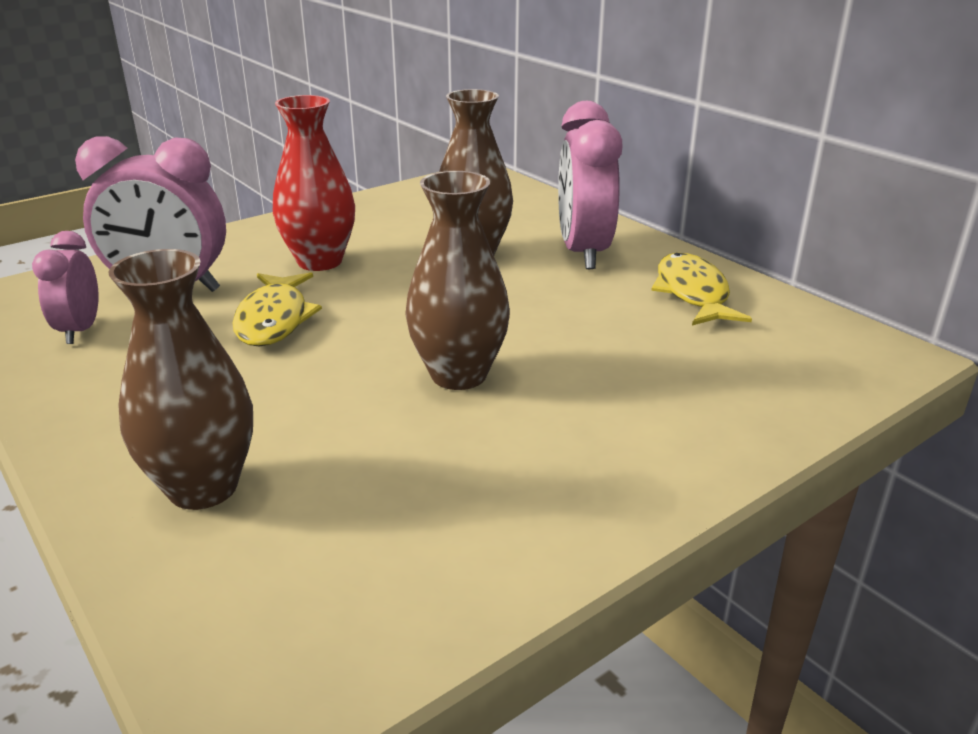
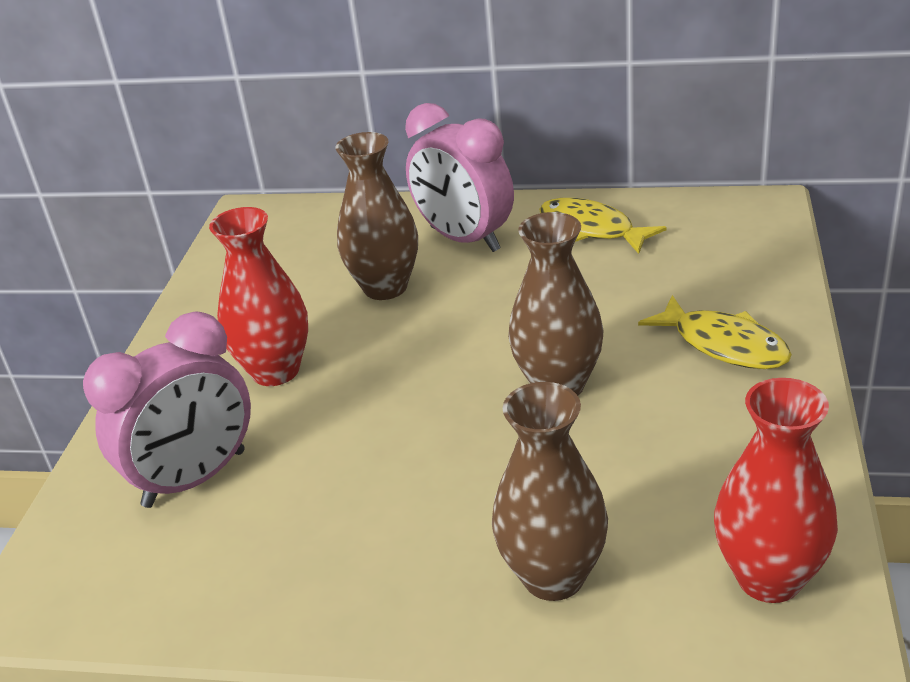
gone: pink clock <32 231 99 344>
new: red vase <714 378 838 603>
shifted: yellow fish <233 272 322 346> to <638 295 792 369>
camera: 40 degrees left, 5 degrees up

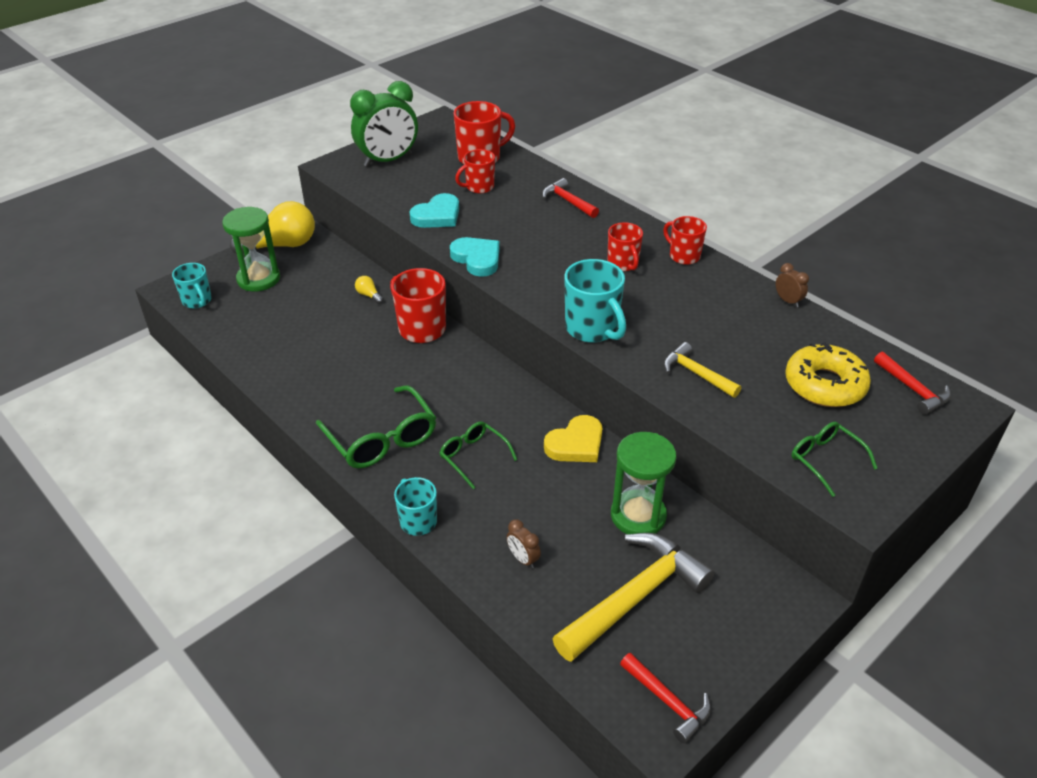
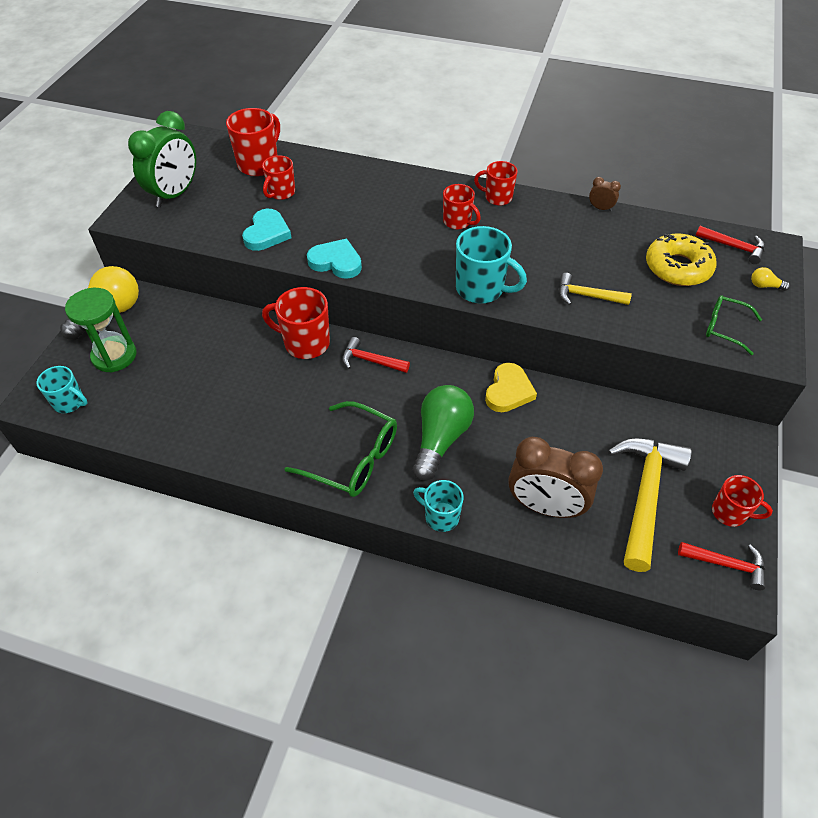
gone: green hourglass <611 432 676 534>
new: red mug <712 475 773 527>
shifted: red hammer <542 178 599 218> to <342 337 410 373>; yellow light bulb <355 276 383 304> to <751 267 790 291>
swapped: green glasses <440 421 517 489> to green light bulb <413 385 474 481>
scaled: brown clock <506 519 541 568> = <508 437 603 518> x2.38
camera: 30 degrees left, 10 degrees up

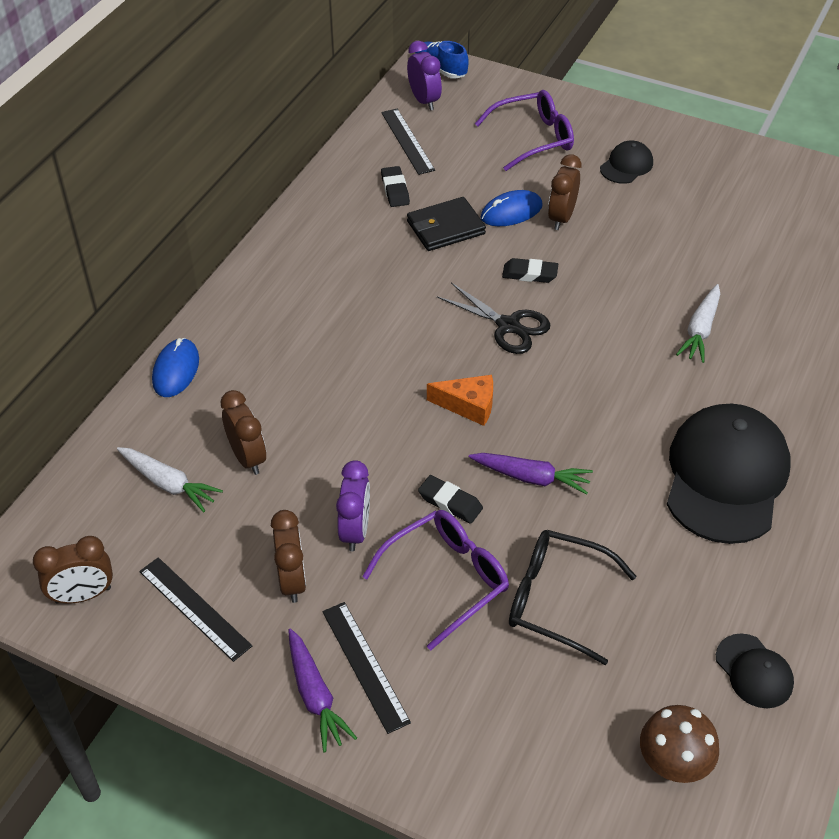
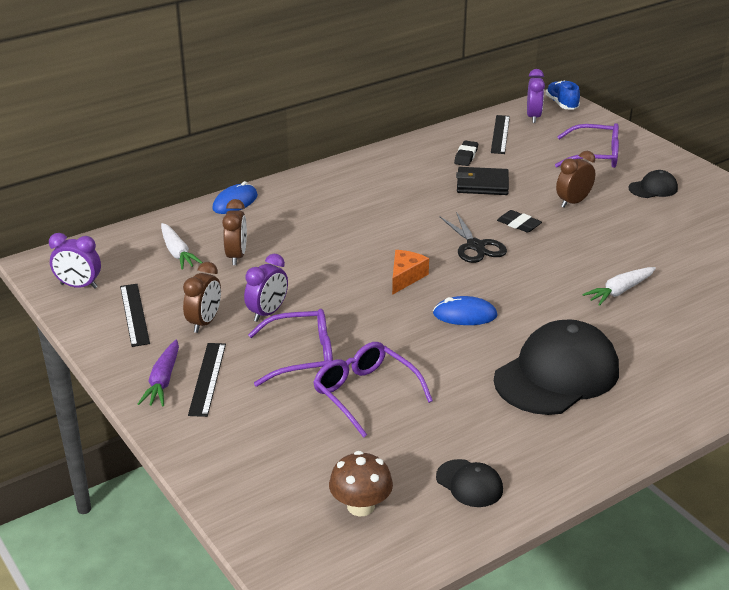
gone: purple carrot <469 453 593 494>; black eraser <418 475 483 524>
shifted: blue mouse <481 190 543 226> to <433 296 497 325>
repainted: black glasses <509 530 637 665> to purple glasses <313 342 433 438>; brown clock <33 536 113 604> to purple clock <49 233 101 289>
rotated: orange cheese <427 375 493 426> = <392 250 429 295> 105 degrees counterclockwise; black cap <716 633 794 708> = <436 459 503 507> 45 degrees counterclockwise
camera: 30 degrees right, 15 degrees down

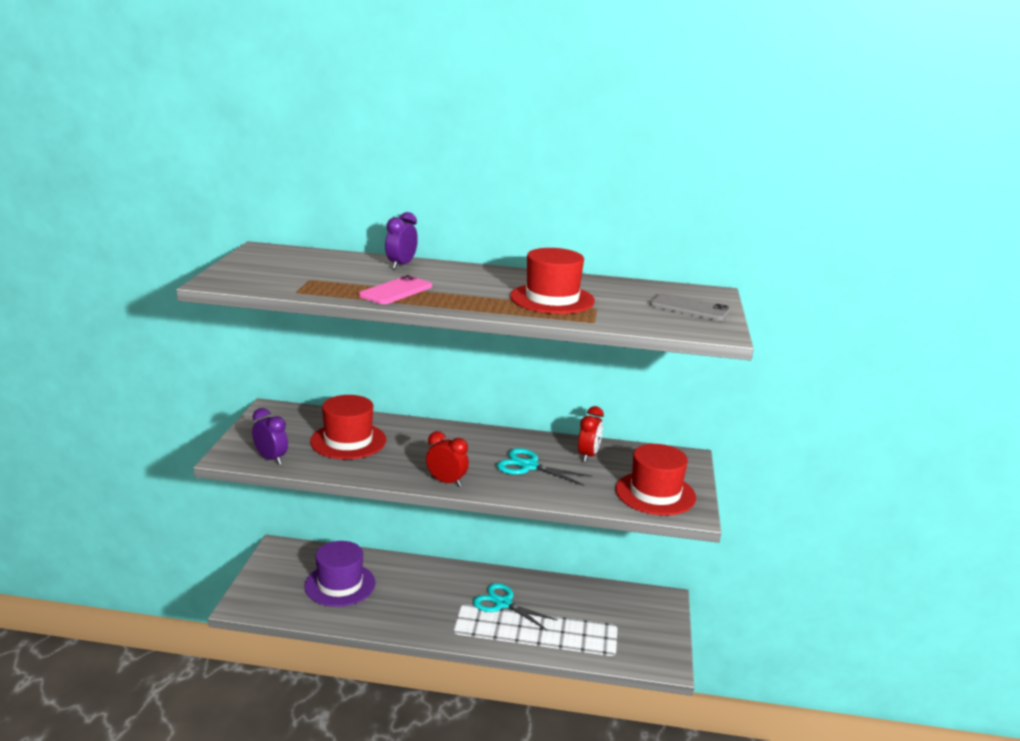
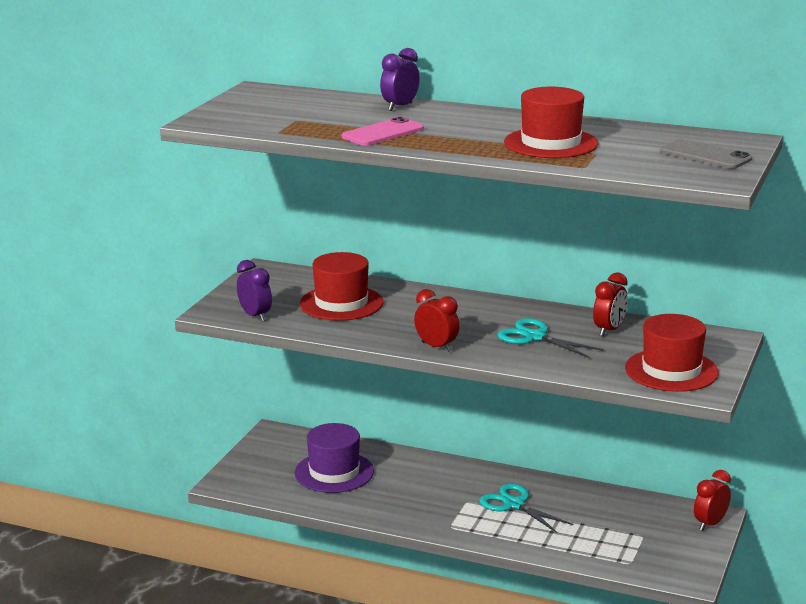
new: red clock <694 470 731 531>
camera: 15 degrees right, 0 degrees up

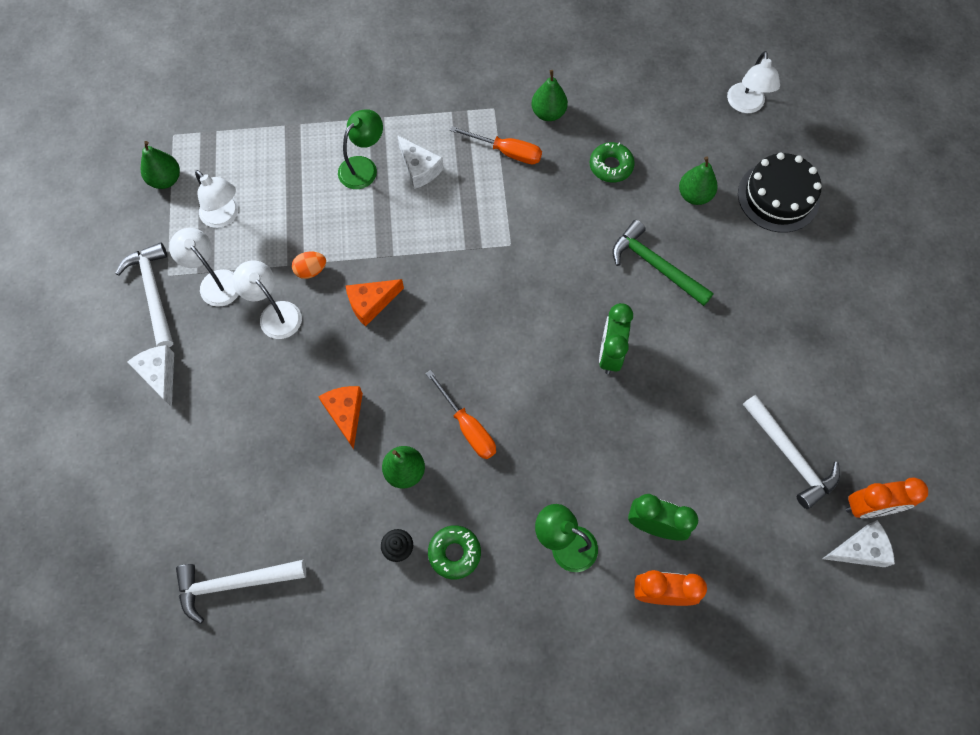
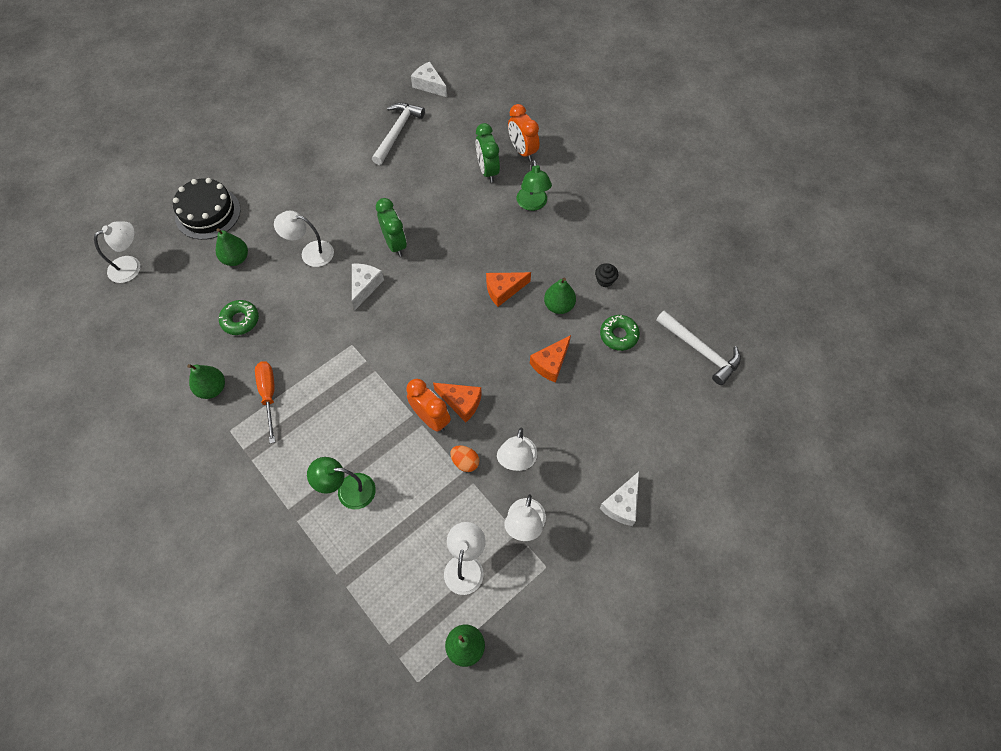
gone: white hammer <115 242 173 347>
shifted: white cheese <397 135 444 189> to <352 264 384 310>; orange clock <846 477 928 518> to <406 379 451 432>; green donut <428 525 481 579> to <600 315 640 351>
swapped: green hammer <612 220 714 306> to white lamp <274 211 334 267>; orange screwdriver <426 370 496 459> to orange cheese <486 272 531 307>
rotated: green clock <599 303 633 374> = <376 198 407 257> 90 degrees counterclockwise
camera: 125 degrees left, 5 degrees down

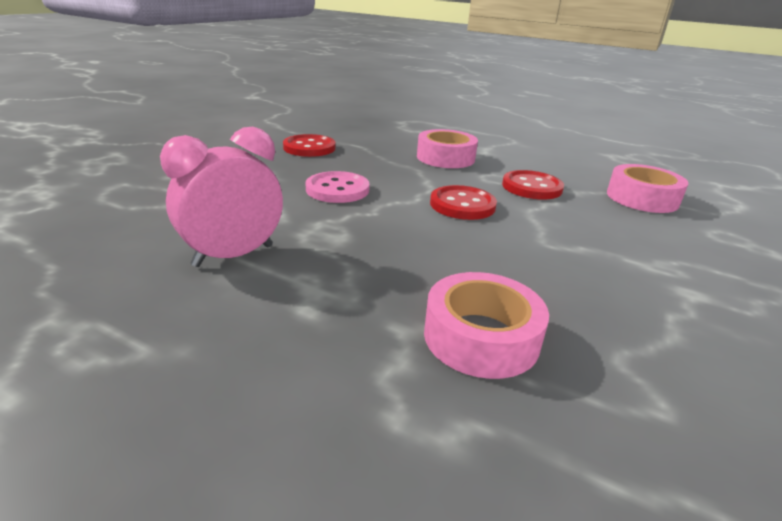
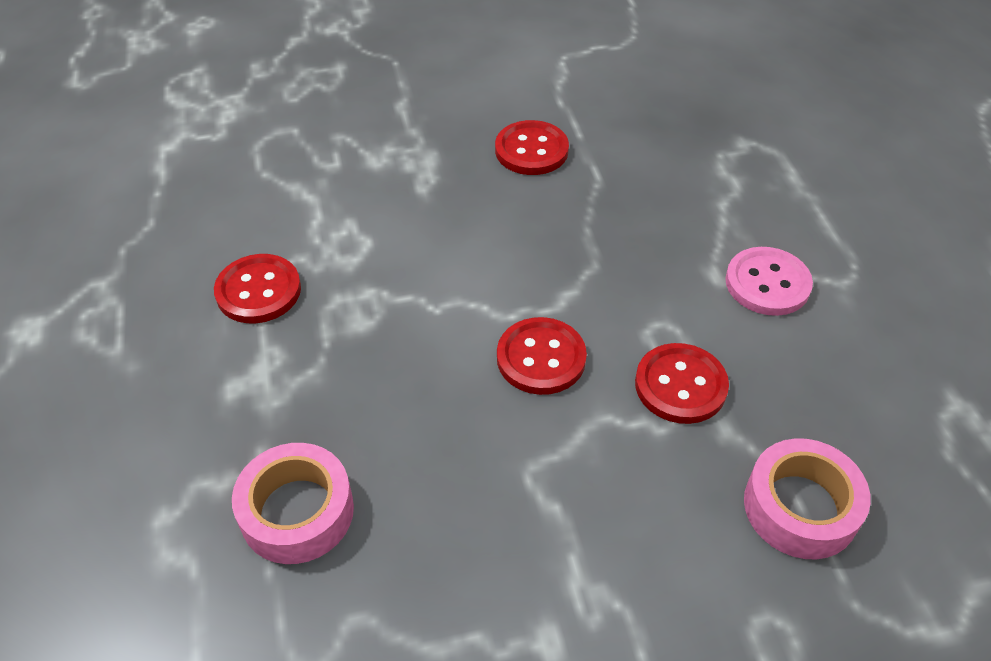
gone: pink tape <417 129 478 168>
shifted: pink button <305 171 370 203> to <725 247 813 316>
swapped: pink clock <160 127 283 267> to red button <214 254 301 323>
camera: 50 degrees right, 20 degrees up

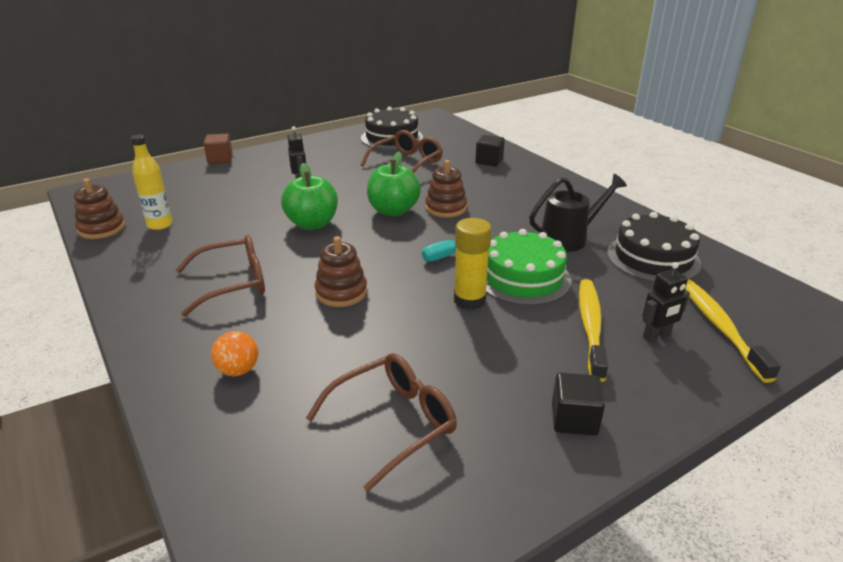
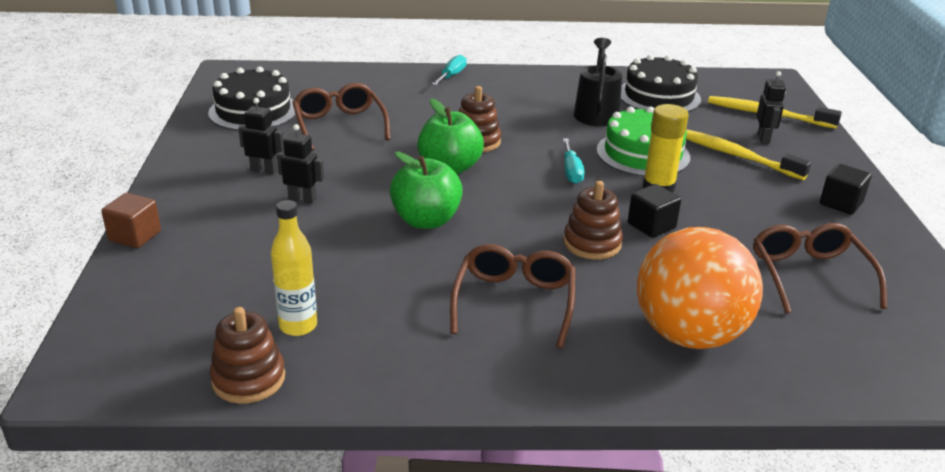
new: turquoise screwdriver <432 55 467 85>; black robot <238 98 284 174>
shifted: black cube <475 135 505 166> to <628 184 681 238>
scaled: orange ball <211 331 258 377> = <637 227 763 349> x2.43
camera: 60 degrees left, 0 degrees up

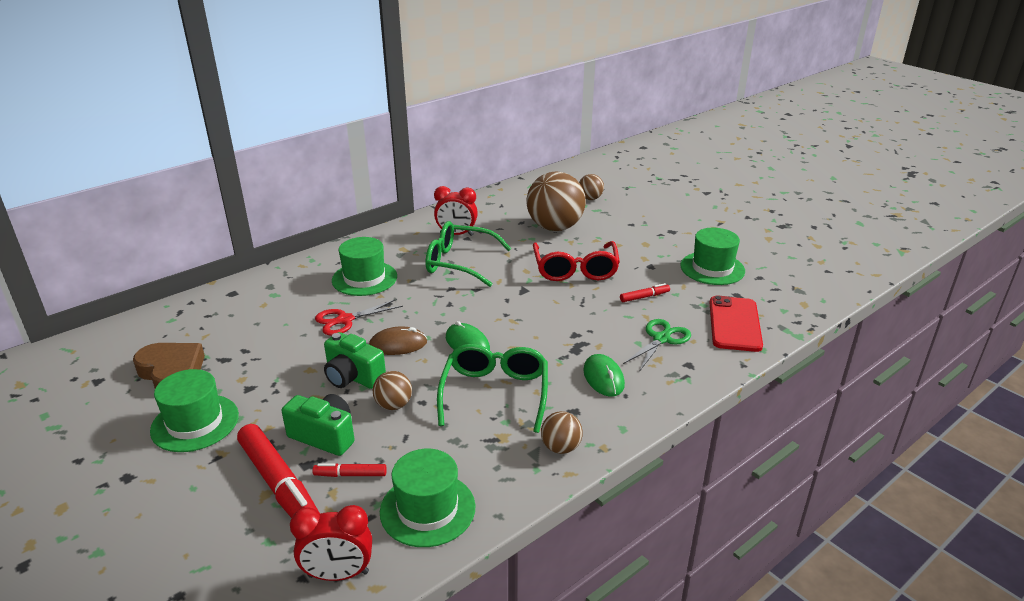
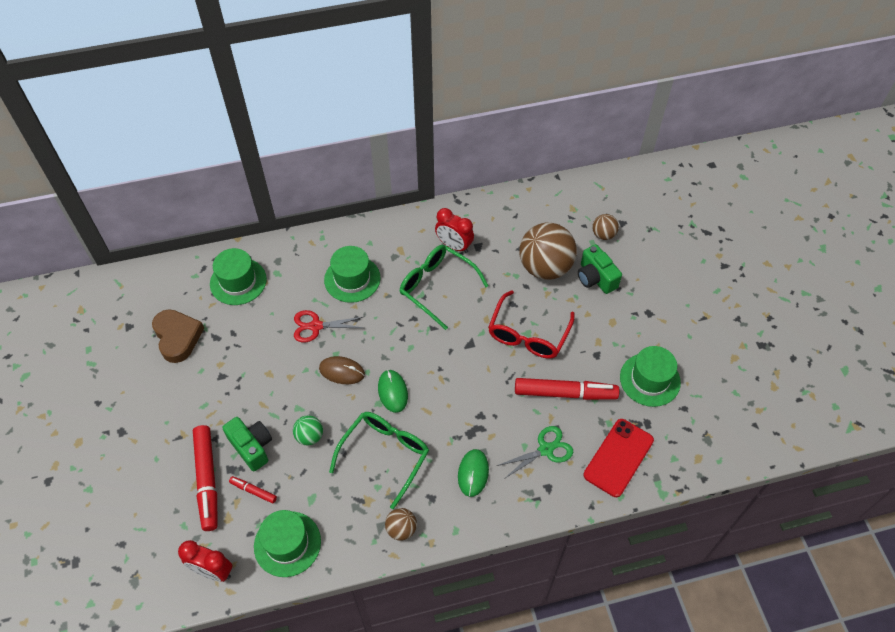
shifted: green camera <324 332 386 389> to <578 244 622 294>; green hat <150 369 239 452> to <210 248 267 305>
repainted: brown ball <373 371 412 410> to green ball <293 415 323 446>
scaled: red marker <620 283 670 302> = <515 378 619 400> x2.11
camera: 25 degrees right, 25 degrees up

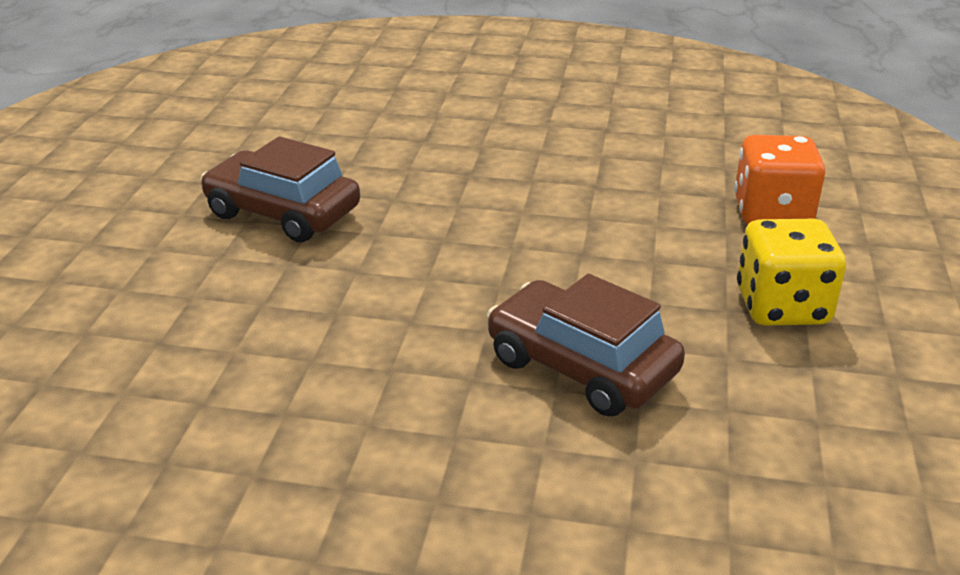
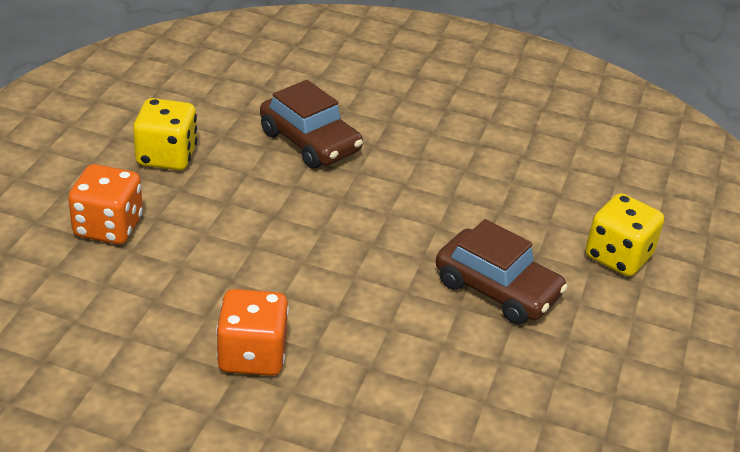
new: yellow dice <586 193 664 276>; orange dice <216 289 289 376>
camera: 175 degrees left, 5 degrees up

